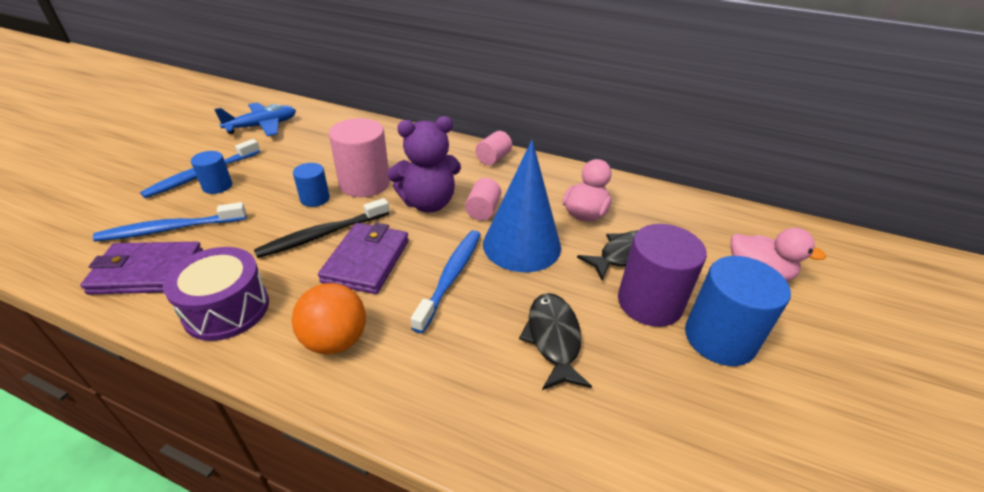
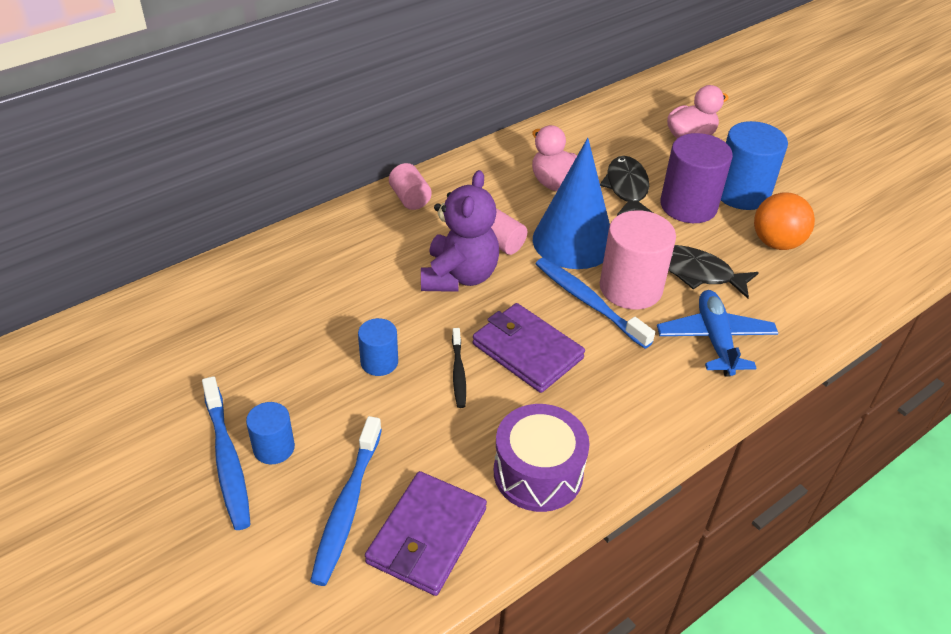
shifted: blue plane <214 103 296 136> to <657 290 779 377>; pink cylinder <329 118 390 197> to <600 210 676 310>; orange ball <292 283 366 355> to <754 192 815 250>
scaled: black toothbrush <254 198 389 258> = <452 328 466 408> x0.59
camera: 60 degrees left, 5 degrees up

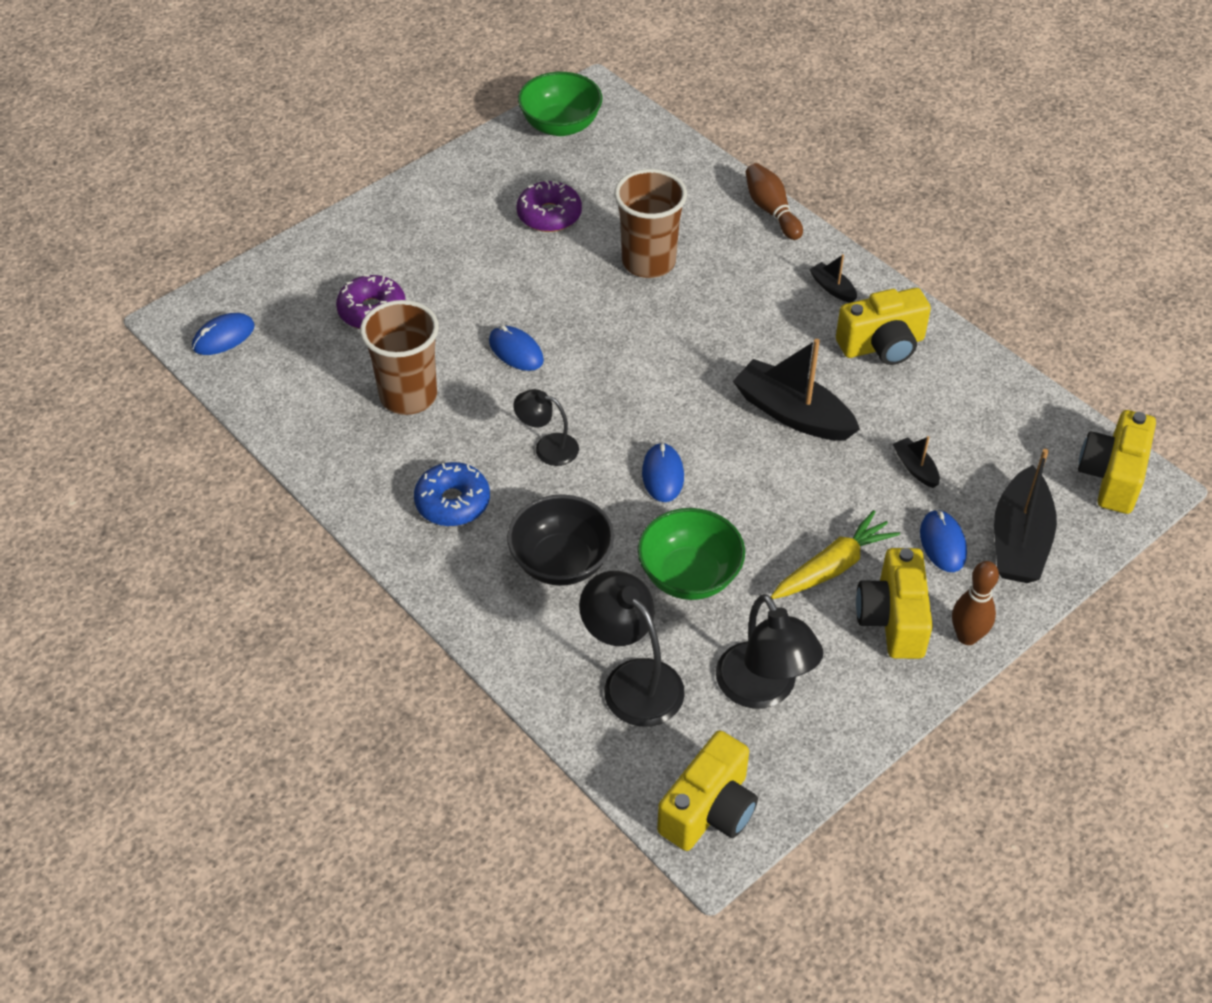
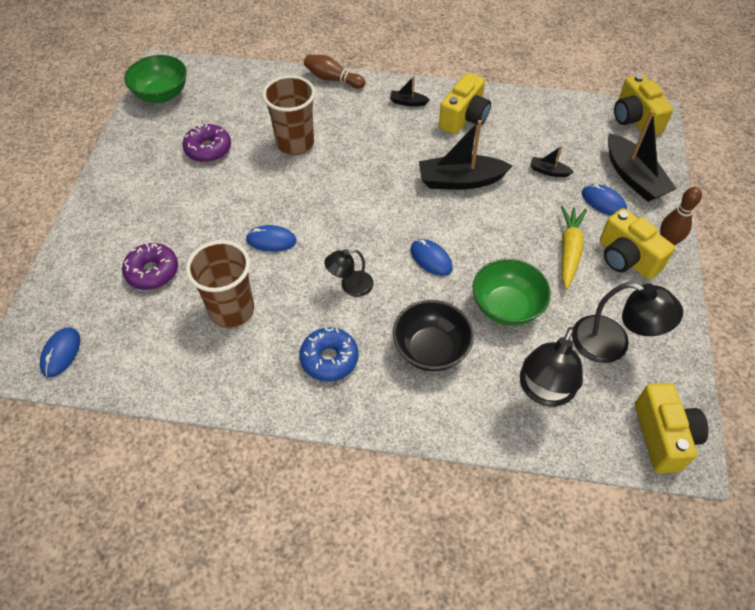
rotated: black lamp <579 571 685 727> = <520 327 583 407> 75 degrees counterclockwise
camera: 40 degrees left, 5 degrees up

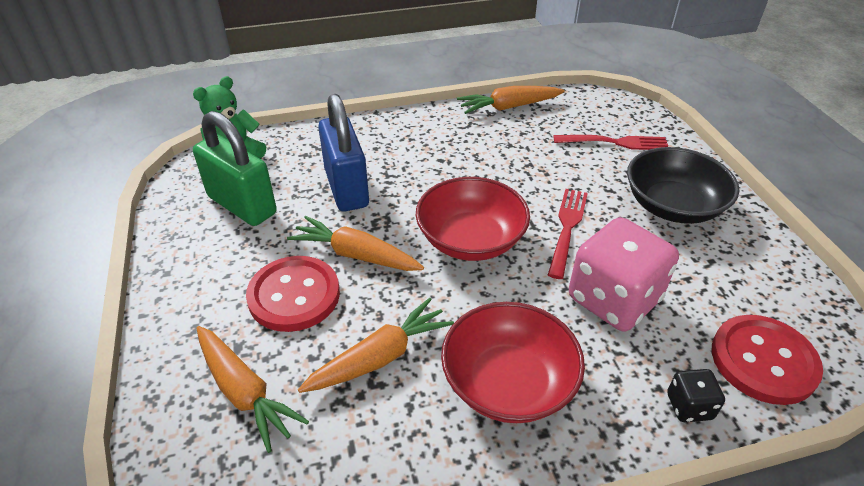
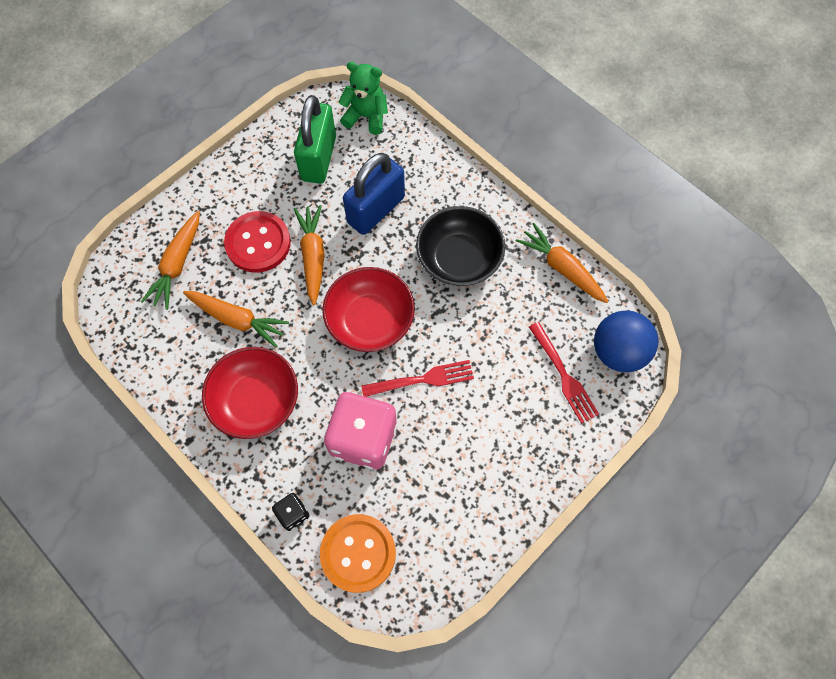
new: blue ball <594 310 658 372>
shifted: black bowl <627 147 739 224> to <416 206 505 286>
repainted: red button <712 315 823 405> to orange button <320 514 396 593>
camera: 60 degrees right, 25 degrees up

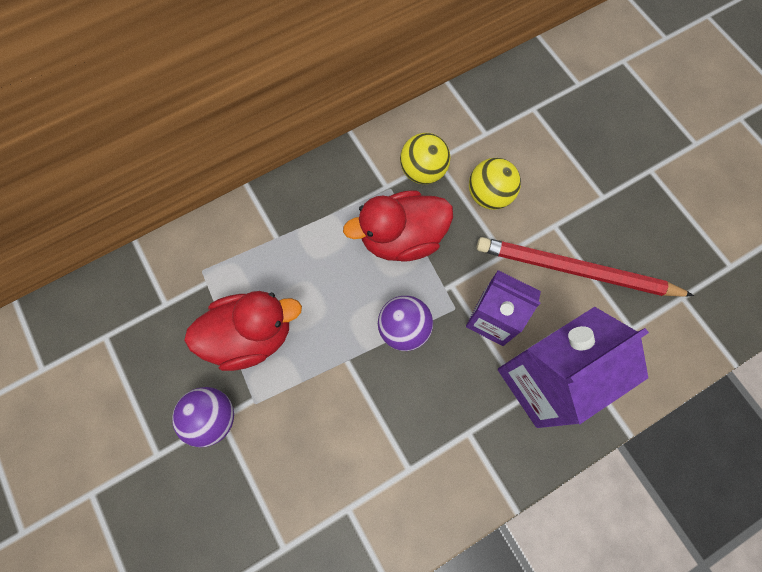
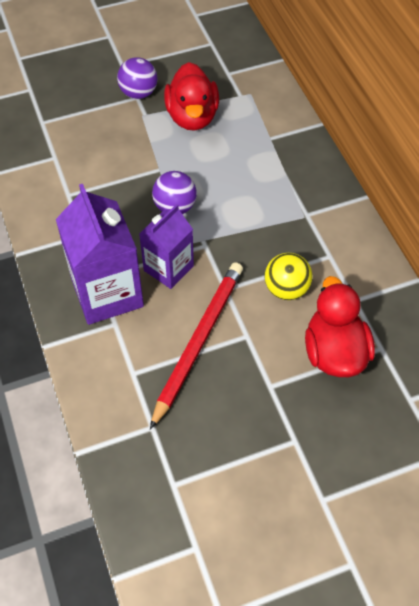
gone: yellow ball <400 133 450 184>
shifted: red duck <343 190 453 262> to <305 276 375 377>
camera: 100 degrees right, 15 degrees down

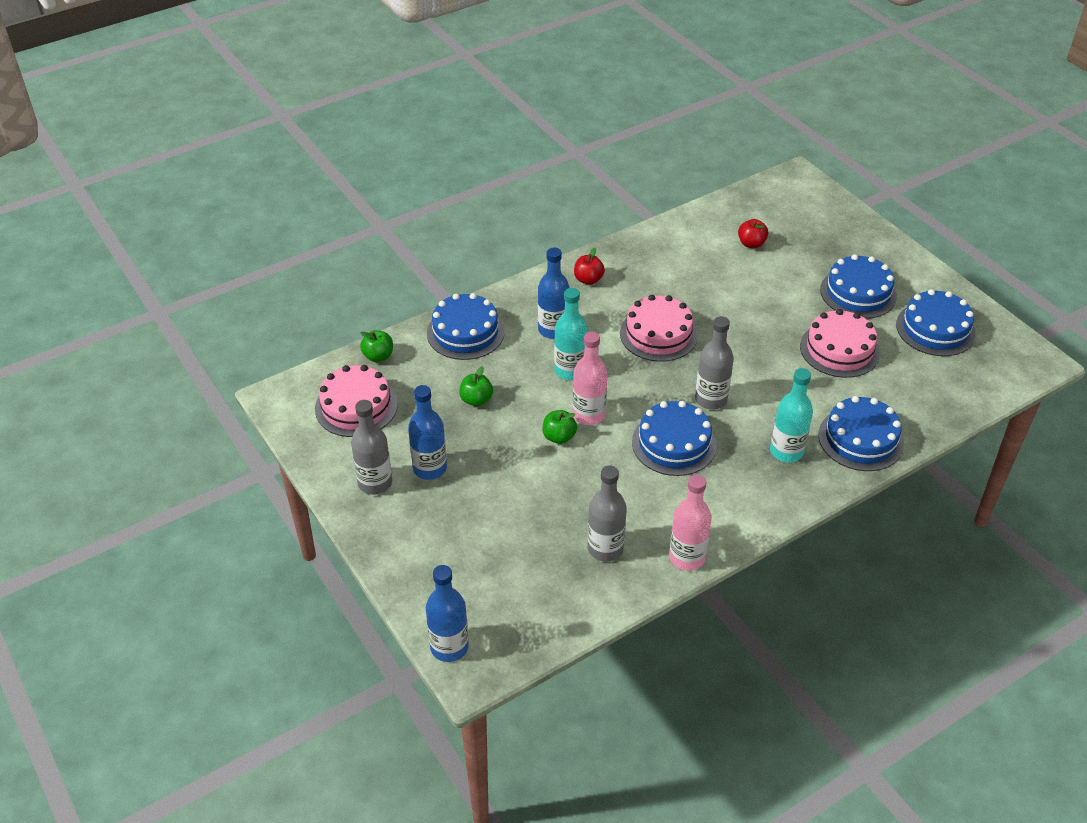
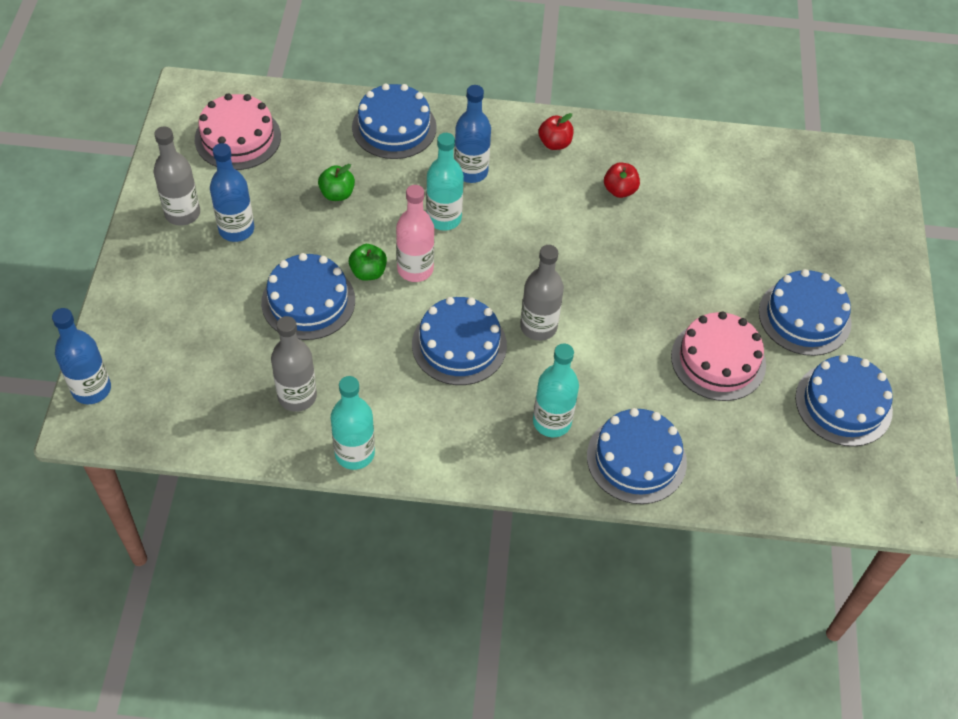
gone: pink cake <620 295 698 362>; green apple <360 330 393 362>
new: blue cake <261 253 355 340>
shifted: red apple <738 219 768 248> to <604 162 640 198>
repainted: pink bottle <669 475 712 571> to turquoise bottle <331 376 375 470>
camera: 35 degrees right, 10 degrees up

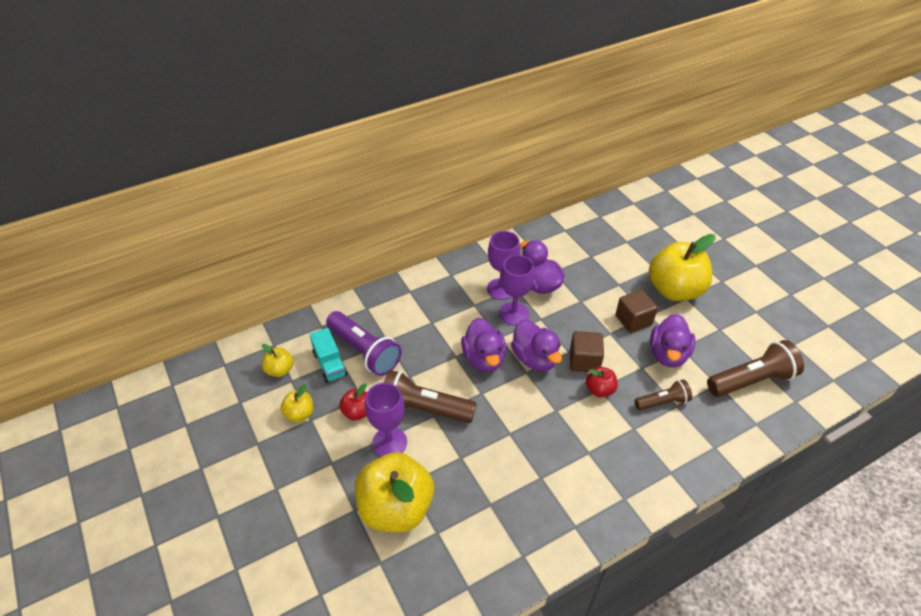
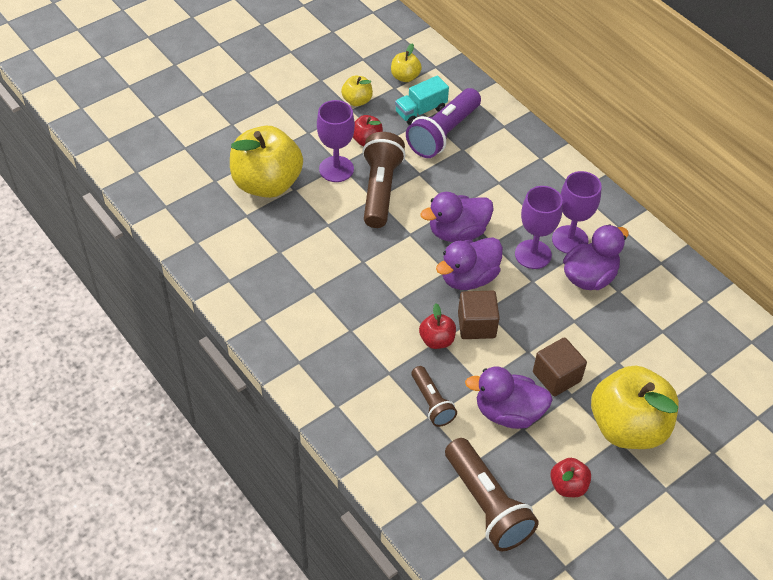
new: red apple <550 458 591 497>
camera: 80 degrees right, 5 degrees up

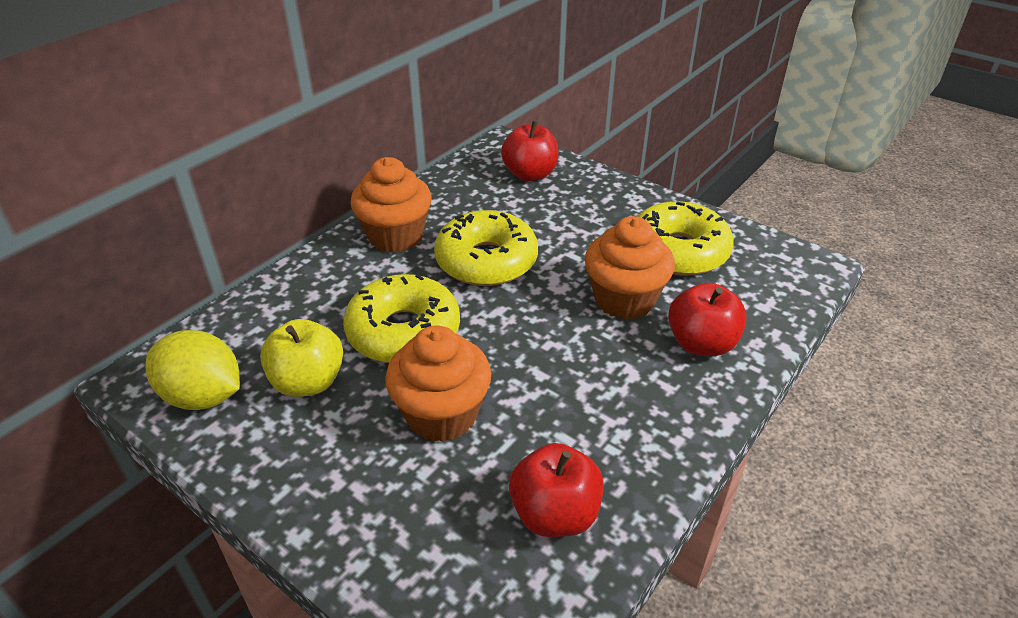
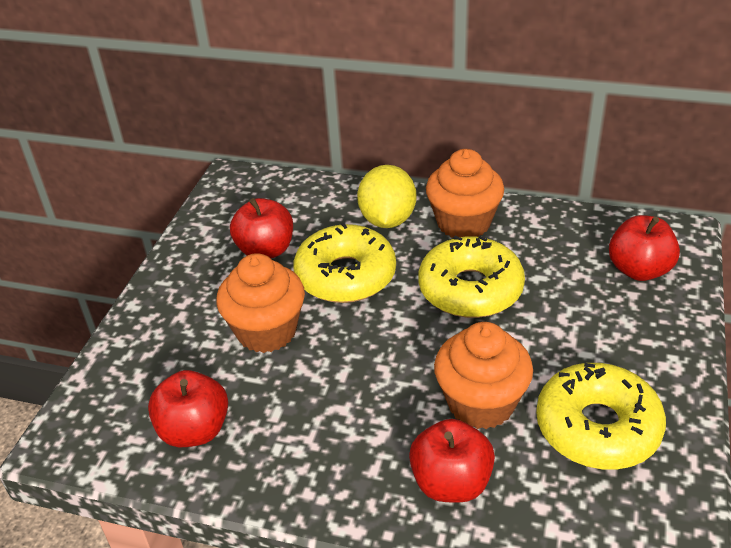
shifted: yellow lemon <145 330 240 410> to <357 165 416 228>
repainted: yellow apple <260 319 343 397> to red apple <230 198 293 259>
camera: 70 degrees right, 0 degrees up

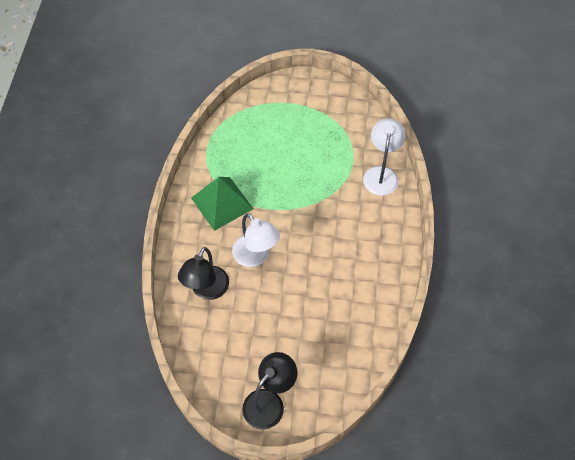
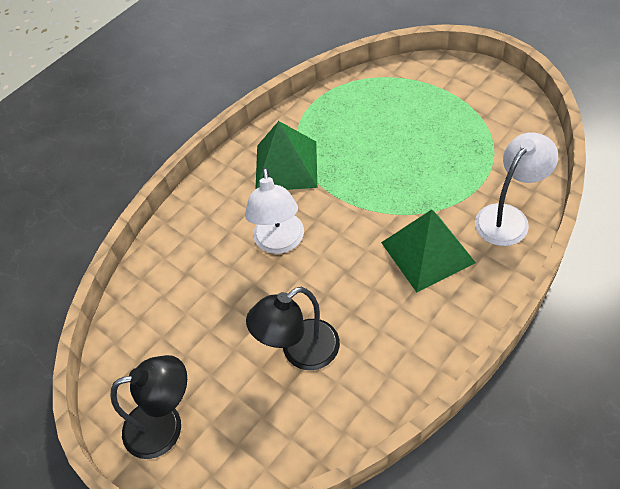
new: green pyramid <381 210 476 292>
shifted: black lamp <178 247 229 300> to <246 287 340 370>
camera: 40 degrees right, 5 degrees down

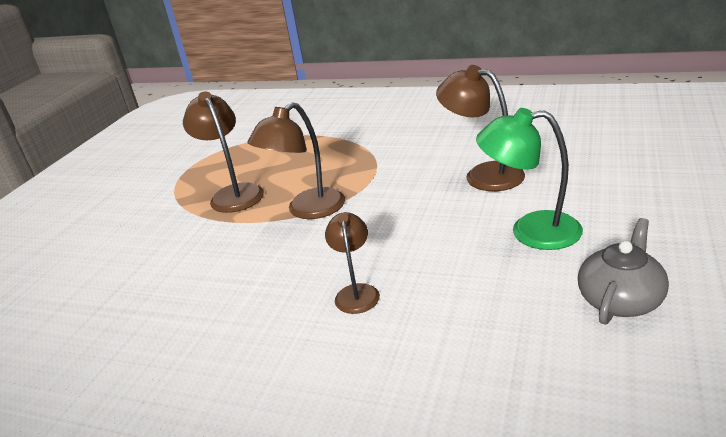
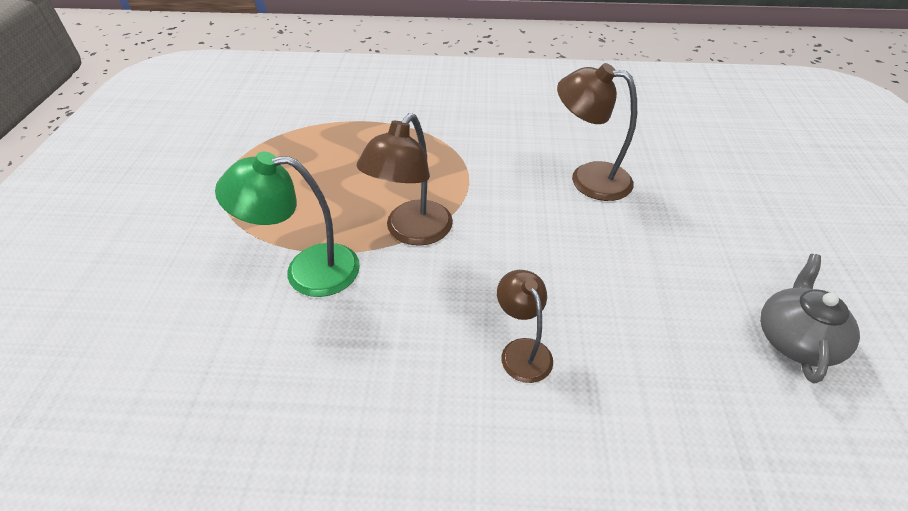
gone: brown lamp <183 92 264 213>
shifted: green lamp <476 108 583 250> to <215 152 360 297>
camera: 20 degrees left, 15 degrees up

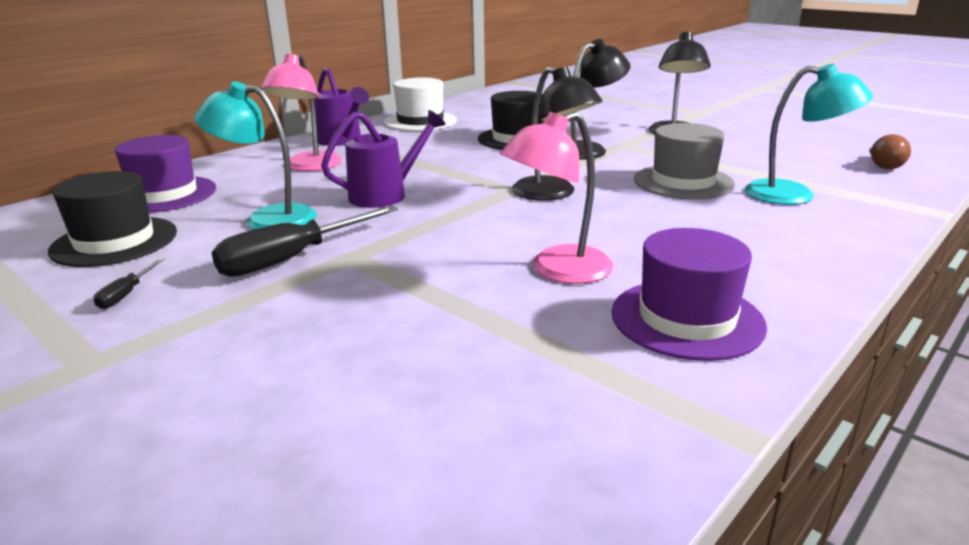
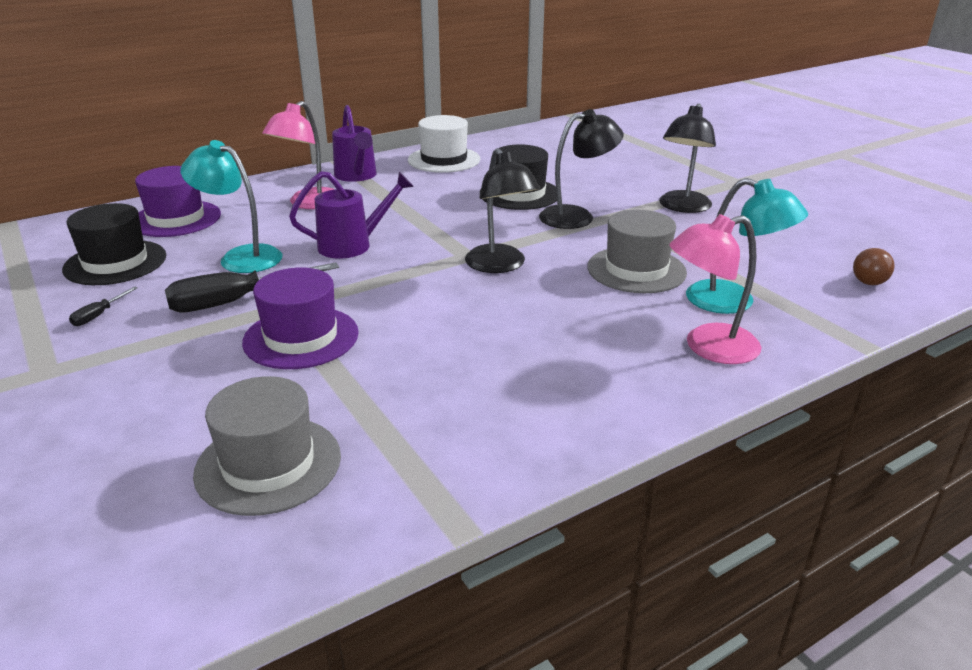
new: grey hat <193 376 341 516>
shifted: pink lamp <500 111 614 284> to <669 214 762 364>; purple hat <611 228 767 361> to <242 267 359 369>
camera: 15 degrees right, 5 degrees up

